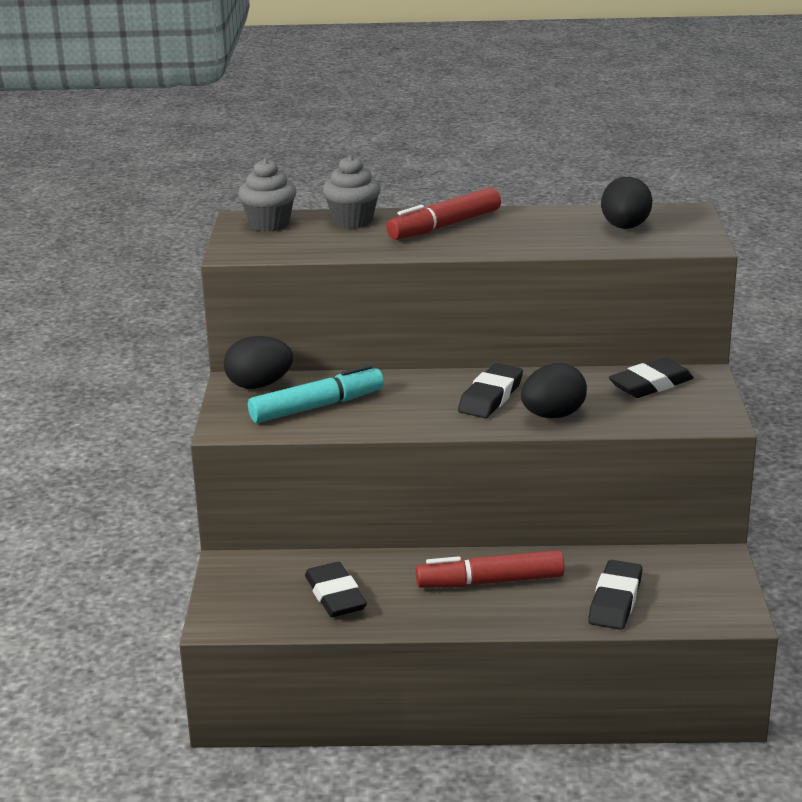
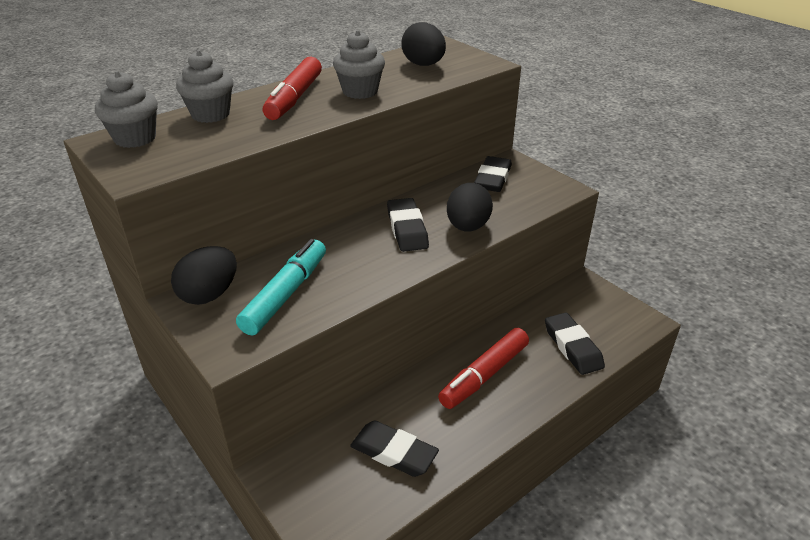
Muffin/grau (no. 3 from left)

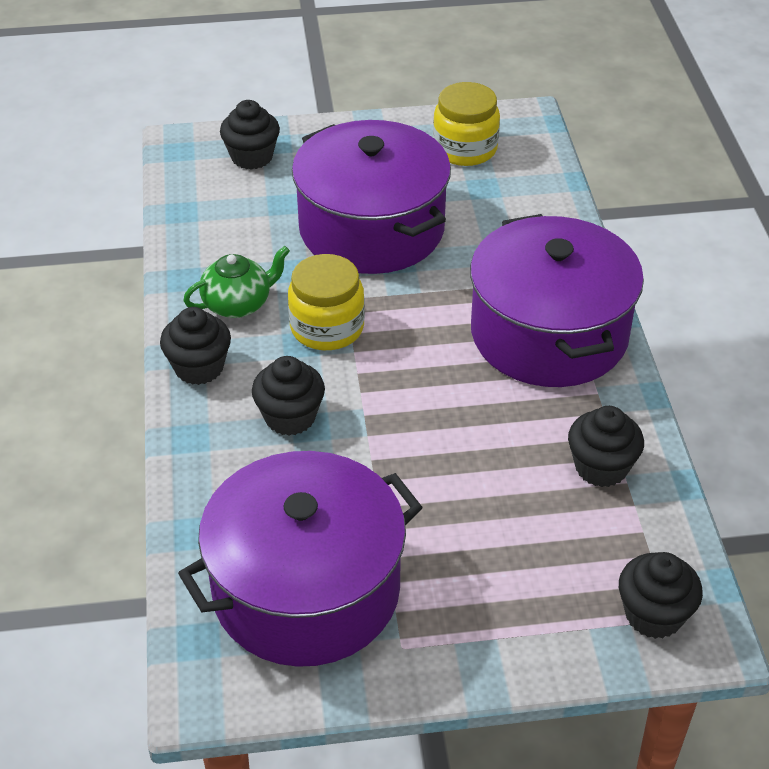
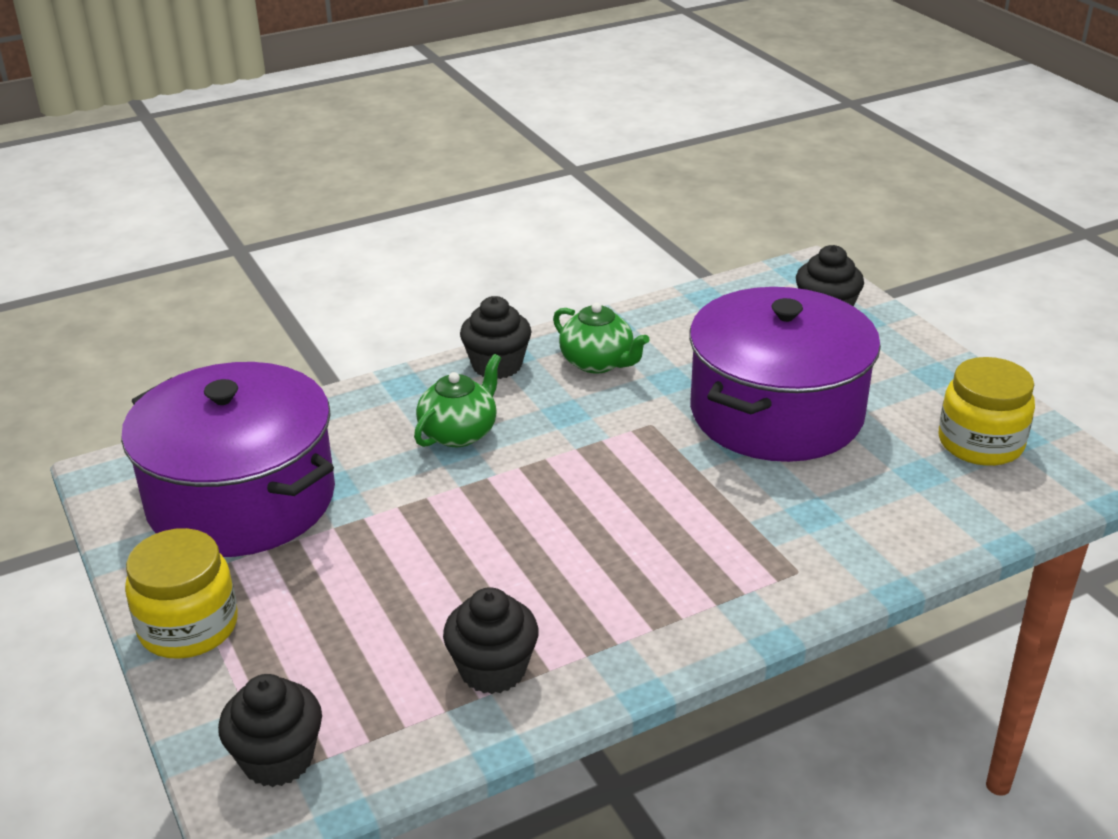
Teekanne/grün (no. 1 from left)
Einmachglas/gelb (no. 1 from left)
Kochtopf/lila (no. 3 from left in the first image)

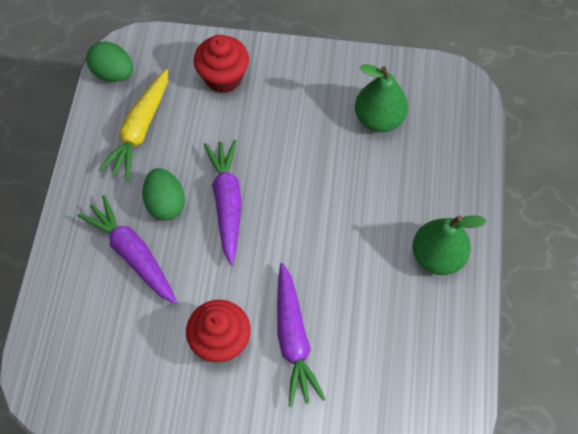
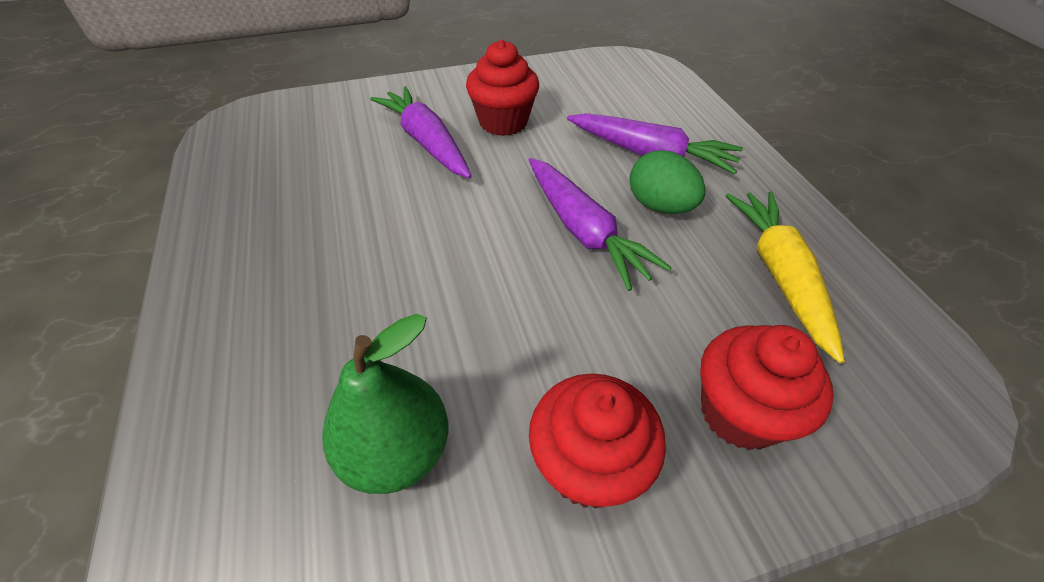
Ei/grün (no. 1 from left in the first image)
Birne/grün (no. 2 from left in the first image)
Muffin/rot (no. 2 from left)

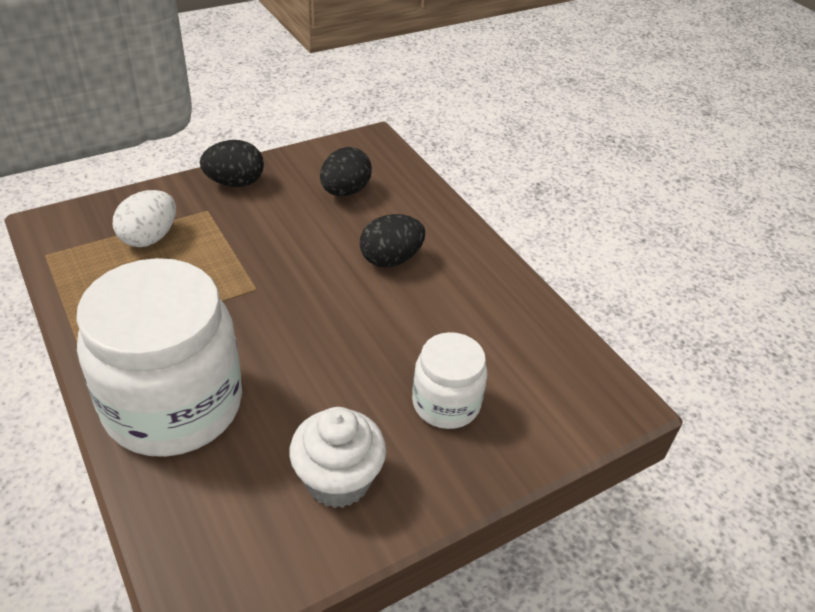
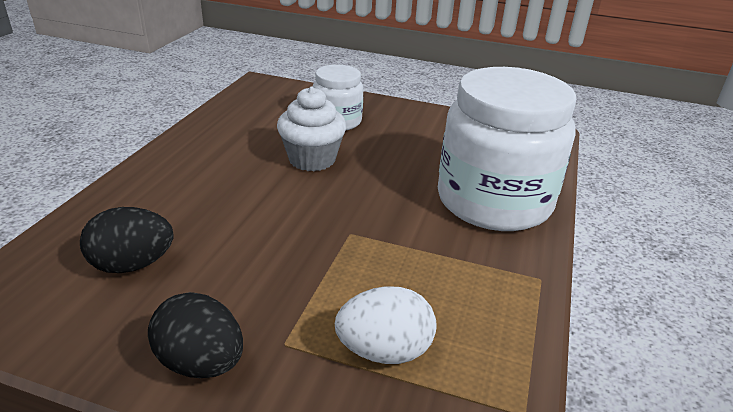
Muffin/weiß
Ei/schwarz (no. 3 from left in the first image)

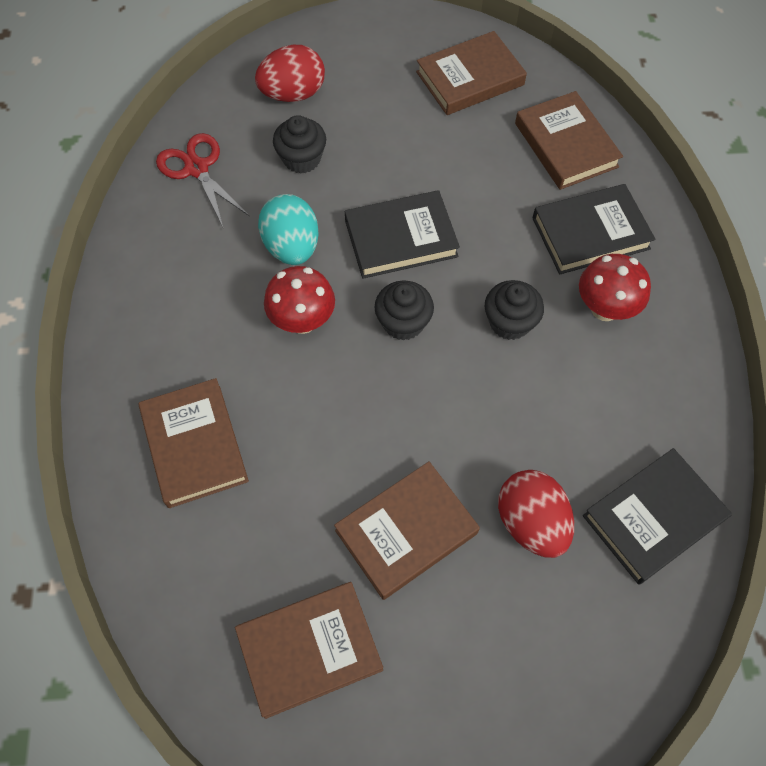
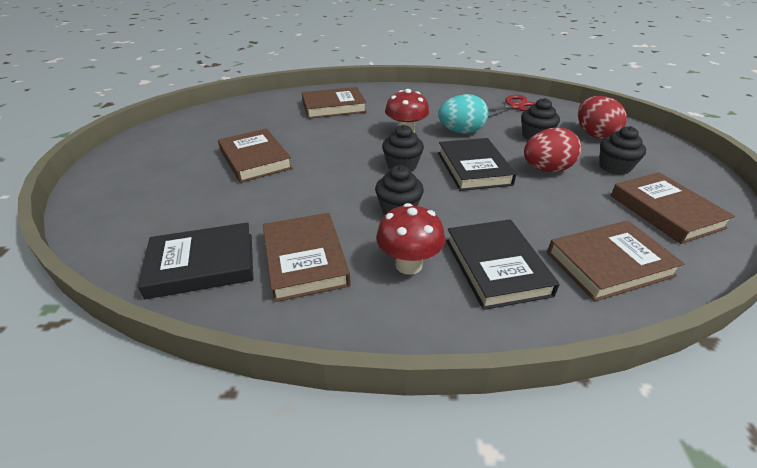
Buch/braun (no. 2 from left)
Ei/rot (no. 1 from left)
Buch/schwarz (no. 1 from left)
Muffin/schwarz (no. 4 from left)

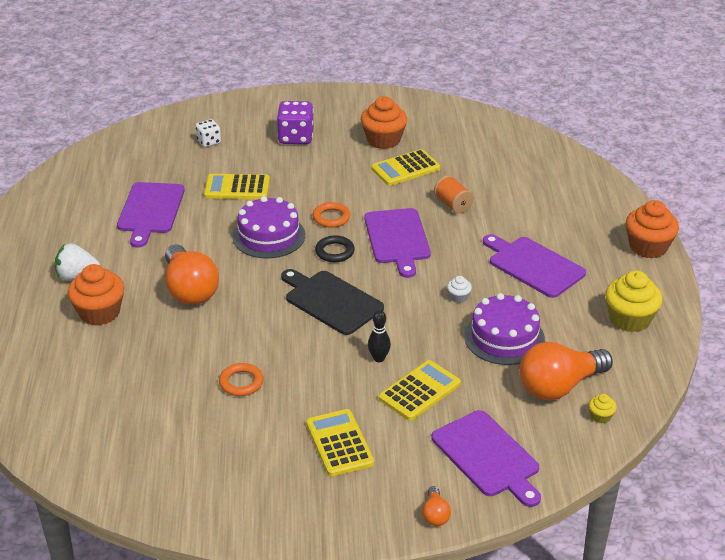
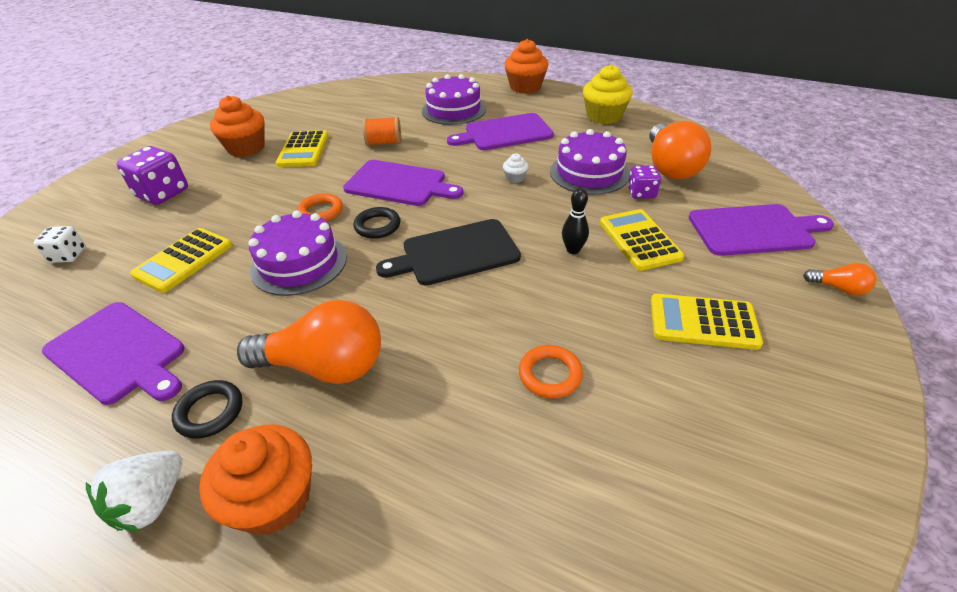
Muffin/gelb (no. 1 from left in the first image)
Ring/schwarz (no. 1 from left)
Kuchen/lila (no. 2 from left)
Spielwürfel/lila (no. 2 from left)

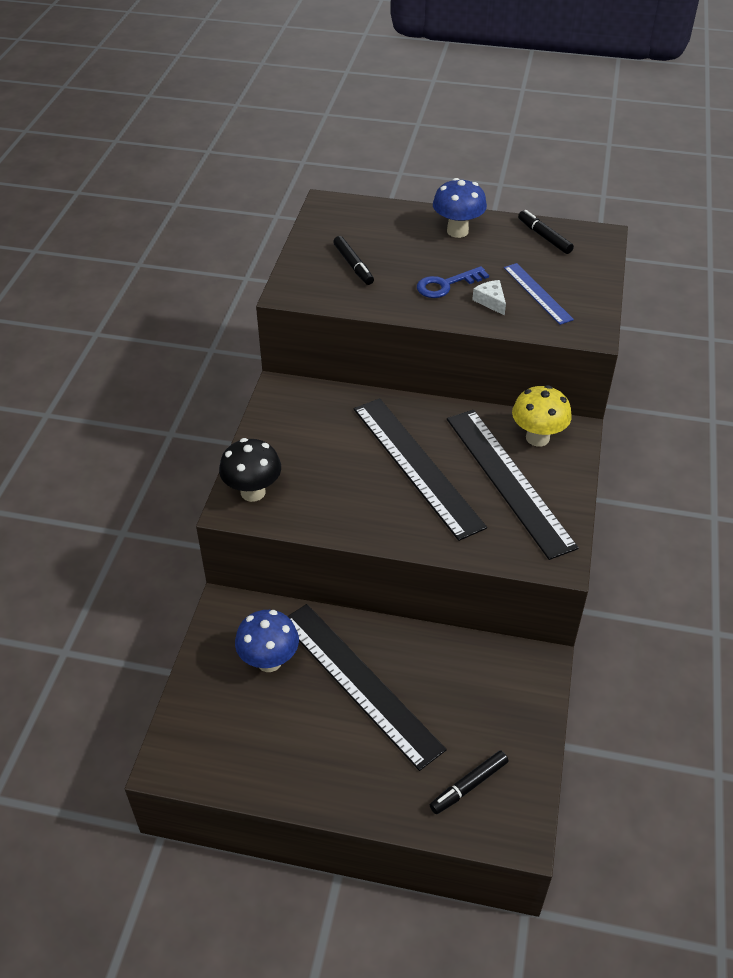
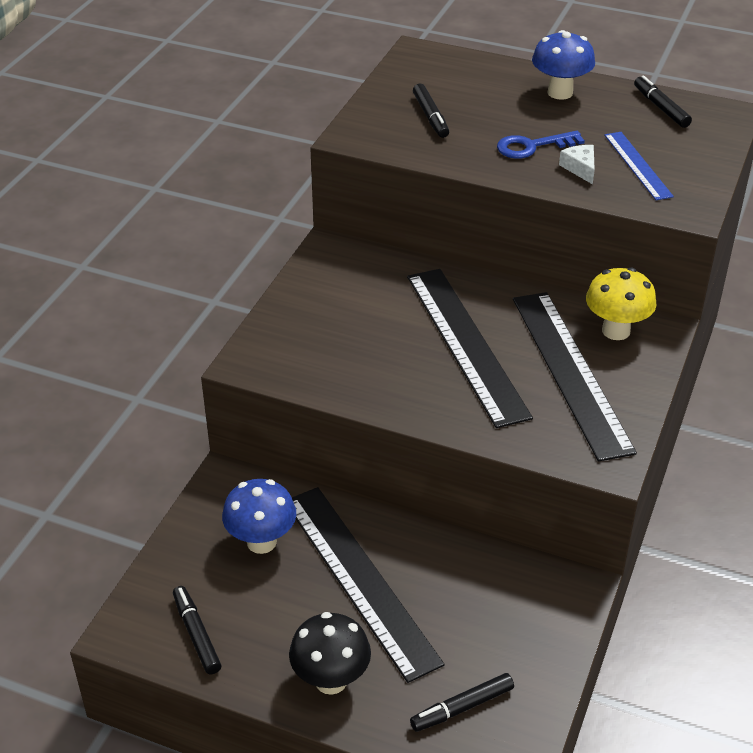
Pilz/schwarz
Filzstift/schwarz (no. 1 from left)

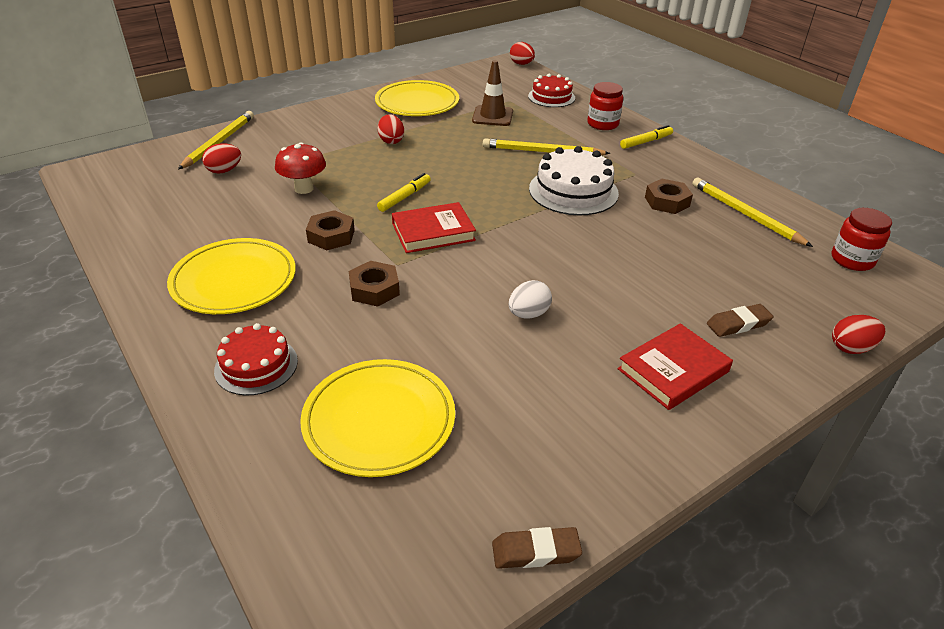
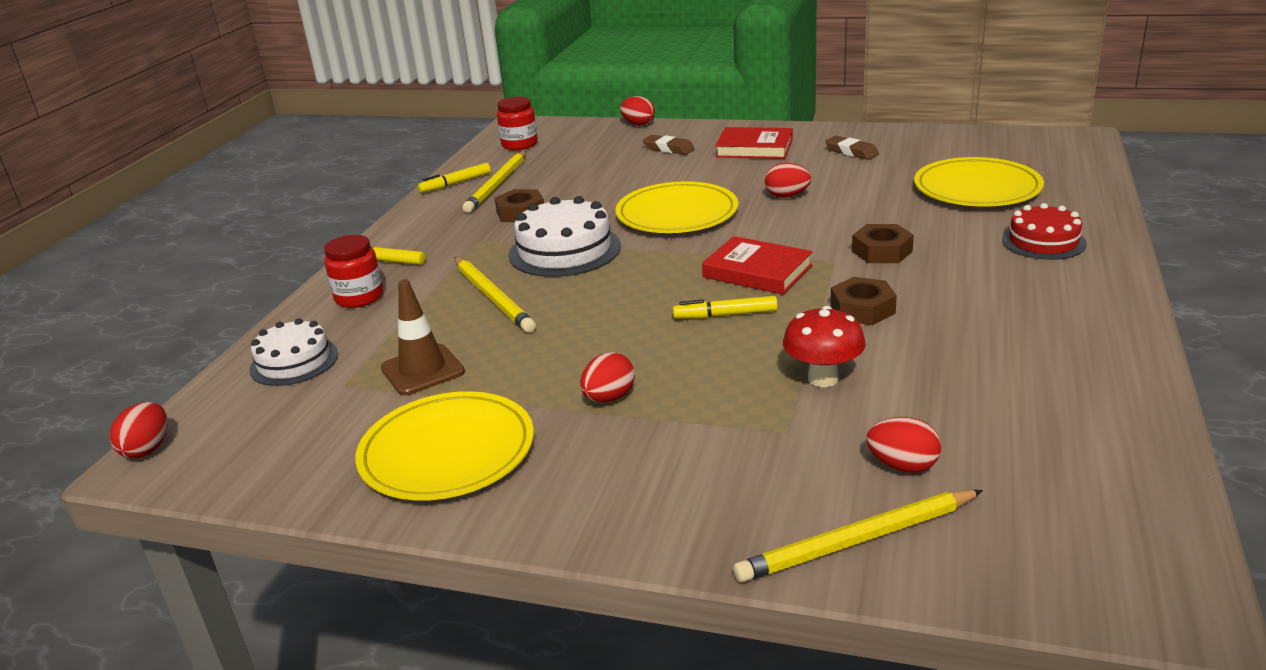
Teller/gelb (no. 2 from left)
Radiergummi/braun (no. 2 from left)
Ei/rot (no. 4 from left)
Kuchen/weiß (no. 1 from left)
Filzstift/gelb (no. 2 from left)

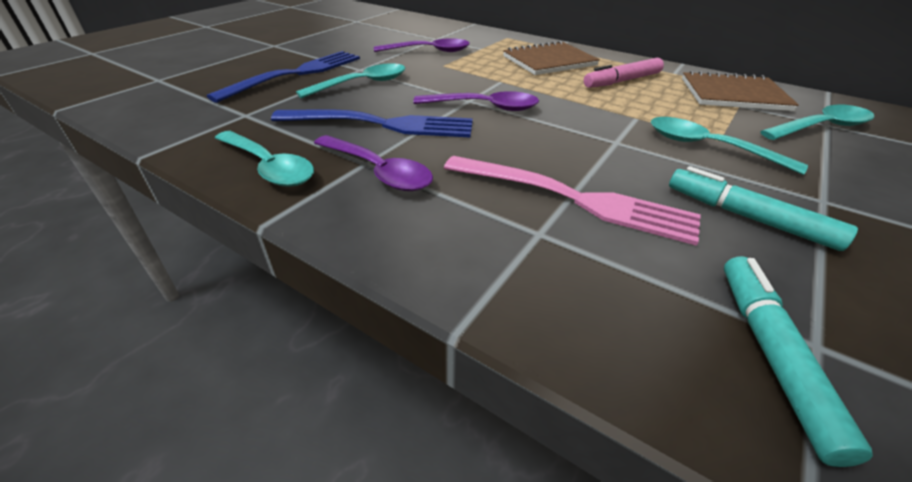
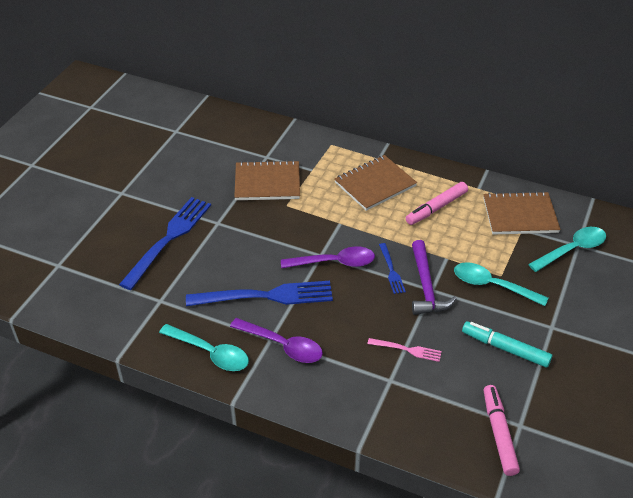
Löffel/türkis (no. 2 from left in the first image)
Notizbuch/braun (no. 1 from left)
Gabel/rosa
Filzstift/rosa (no. 2 from left)
Gabel/blau (no. 3 from left)
Hammer/lila

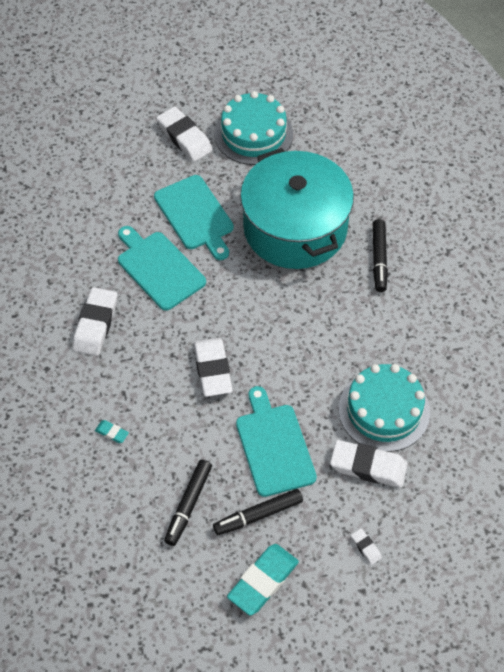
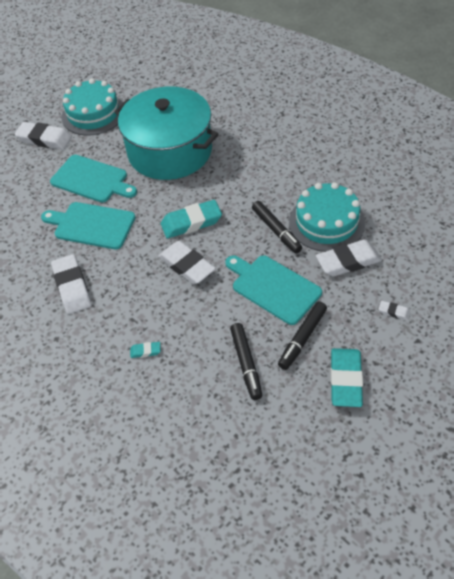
Filzstift/schwarz (no. 2 from left)
Radiergummi/türkis (no. 2 from left)

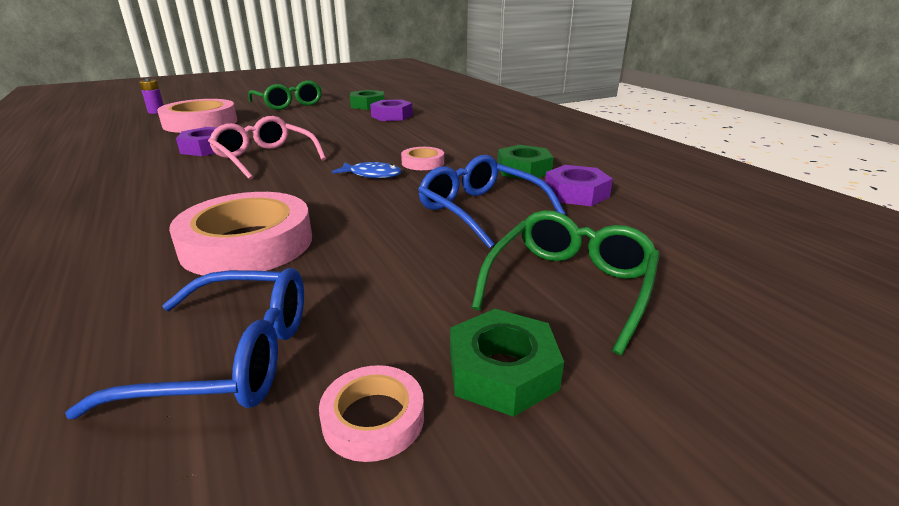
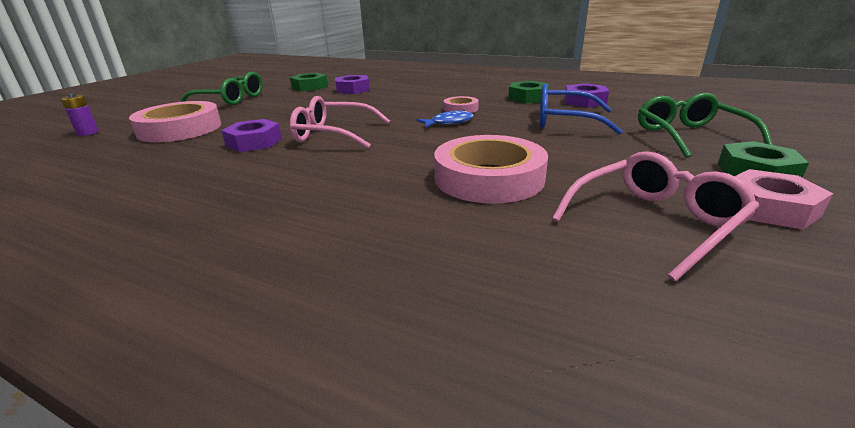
Brille/rosa (no. 2 from left)
Sechskantmutter/rosa

